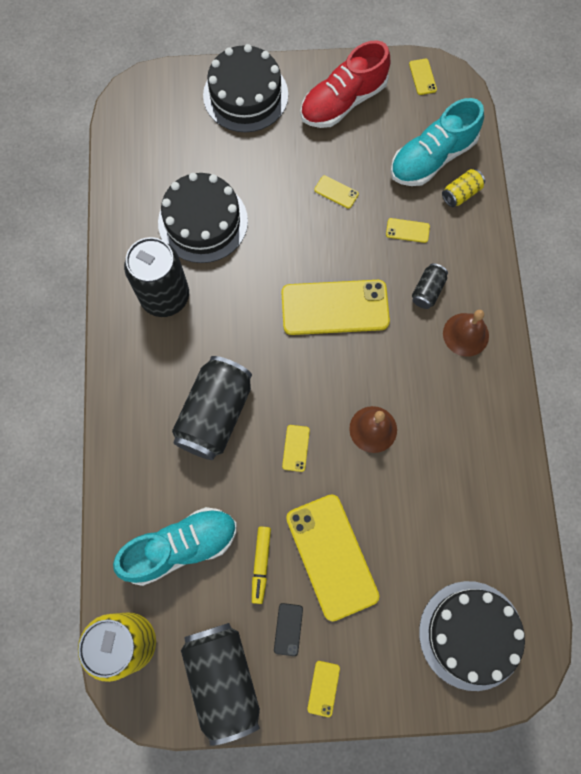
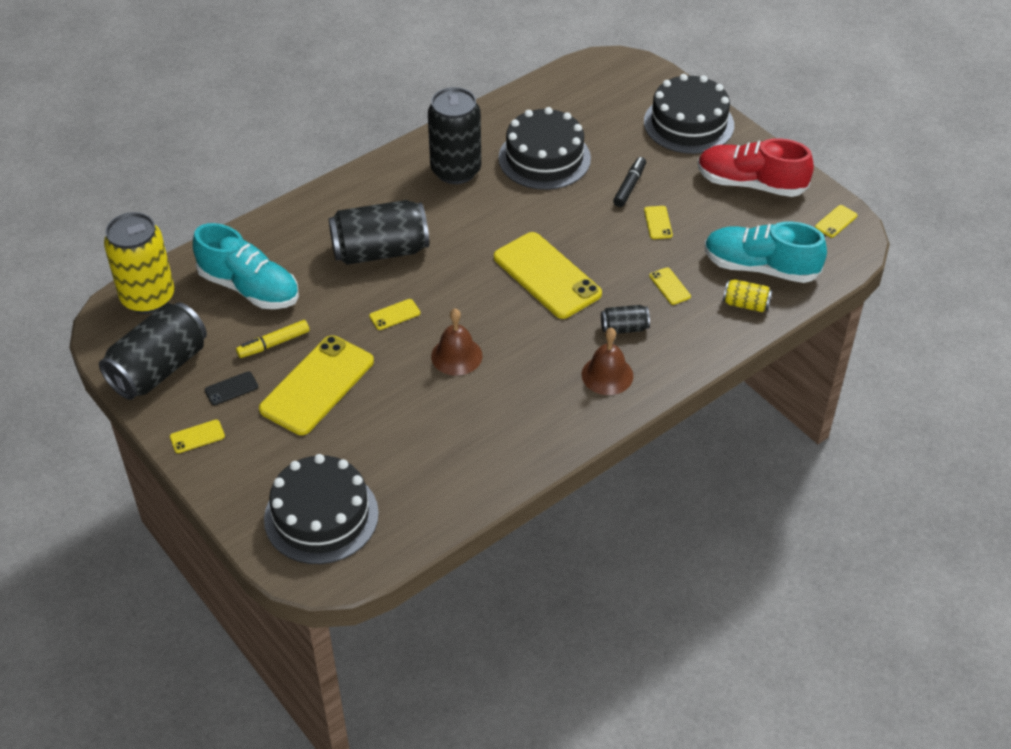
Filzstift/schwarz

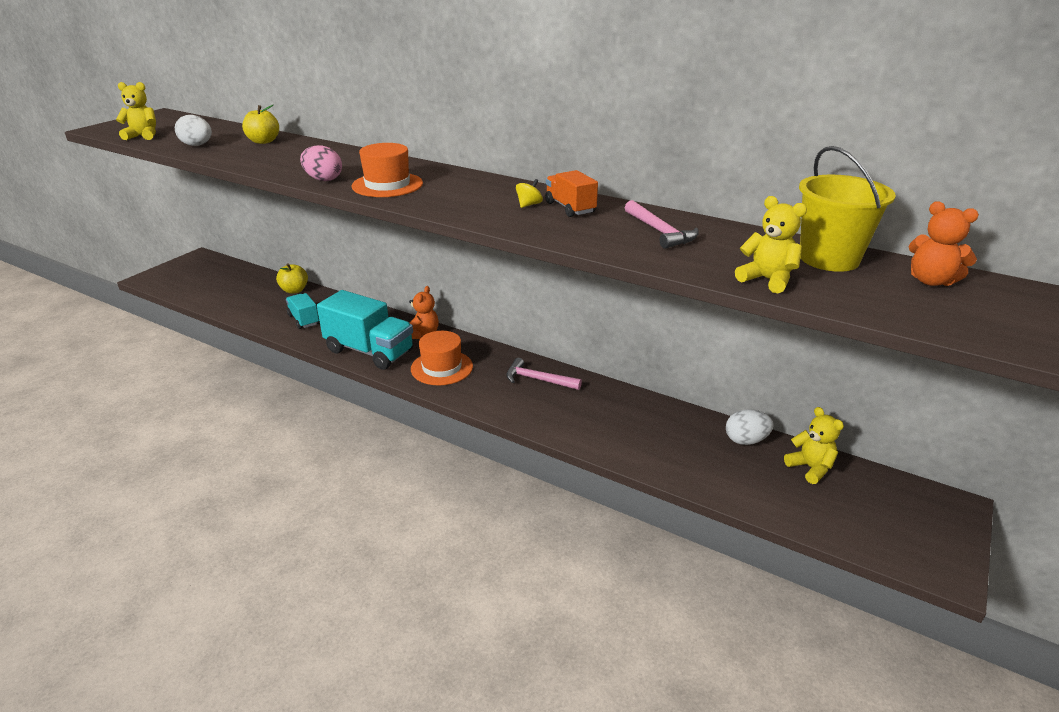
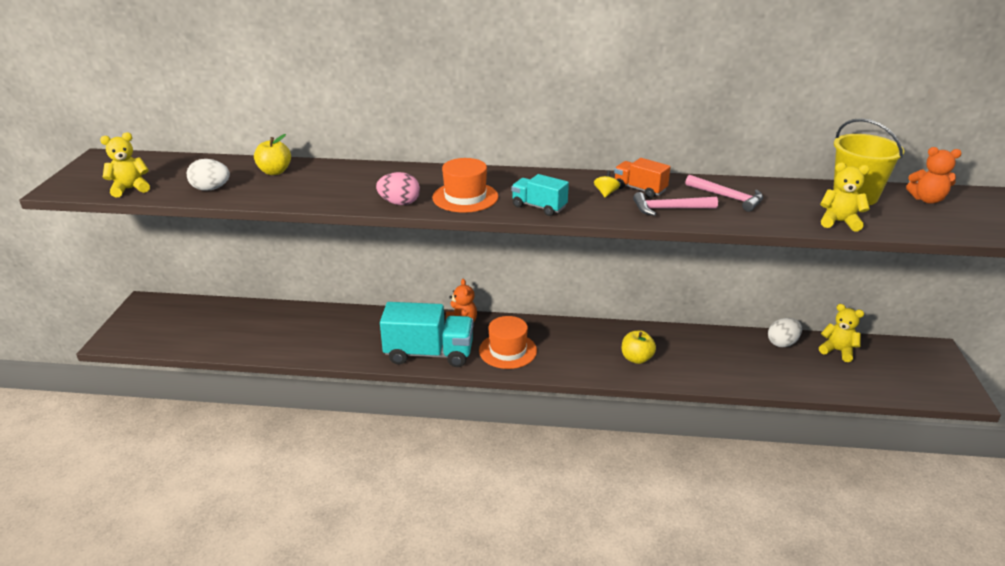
Apfel/gelb (no. 2 from left)
Lastwagen/türkis (no. 2 from left)
Hammer/rosa (no. 1 from left)

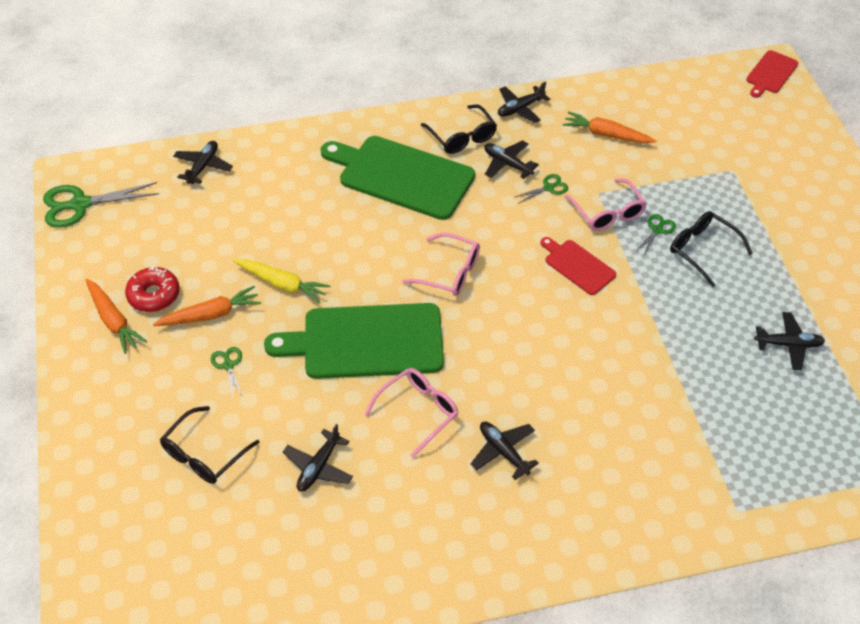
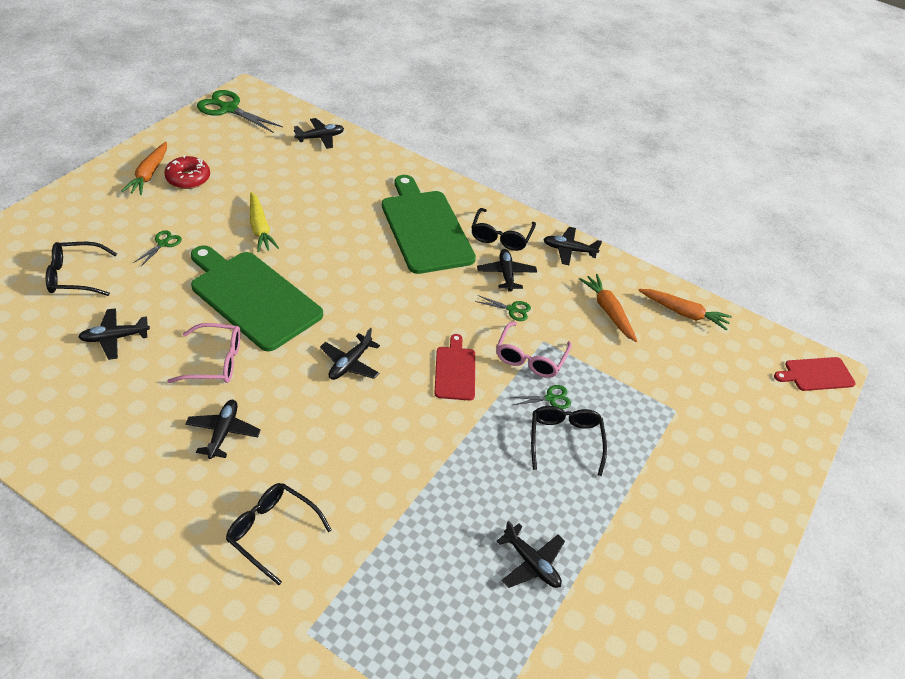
Karotte/orange (no. 3 from left)
Brille/rosa (no. 2 from left in the first image)
Brille/schwarz (no. 2 from left)
Flugzeug/schwarz (no. 4 from left)

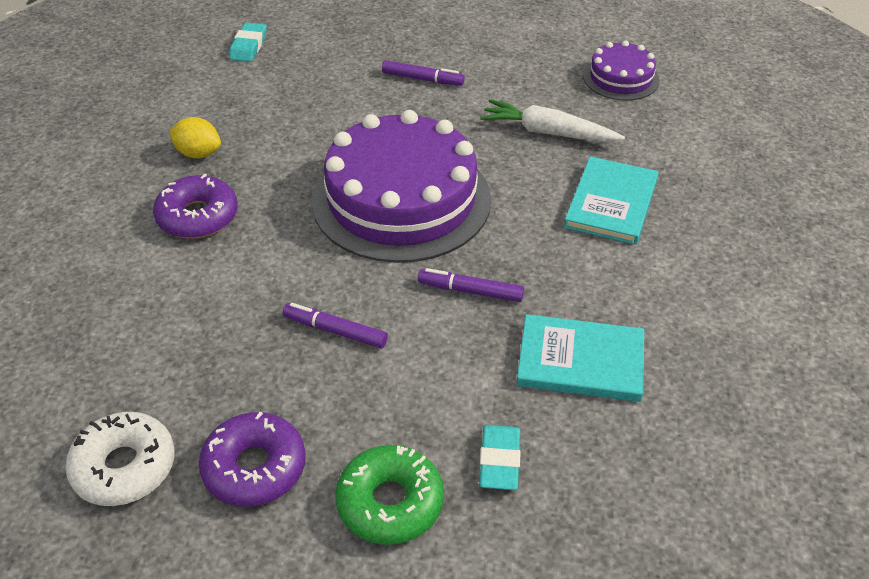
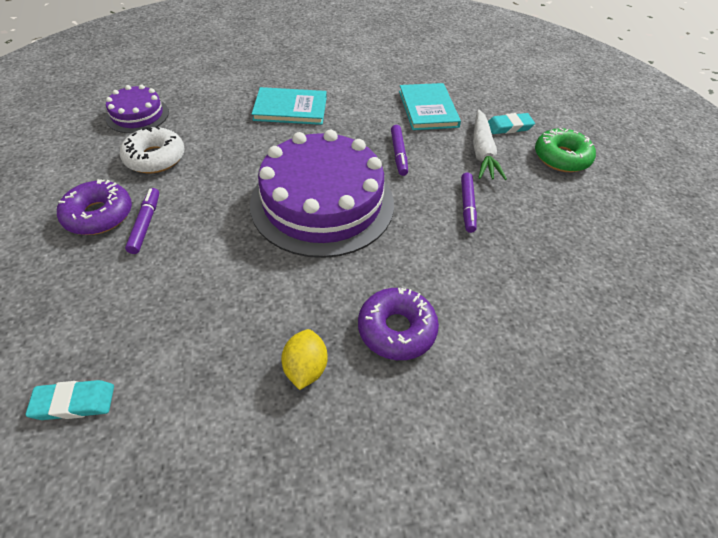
Donut/weiß
Donut/lila (no. 1 from left)
Karotte/weiß

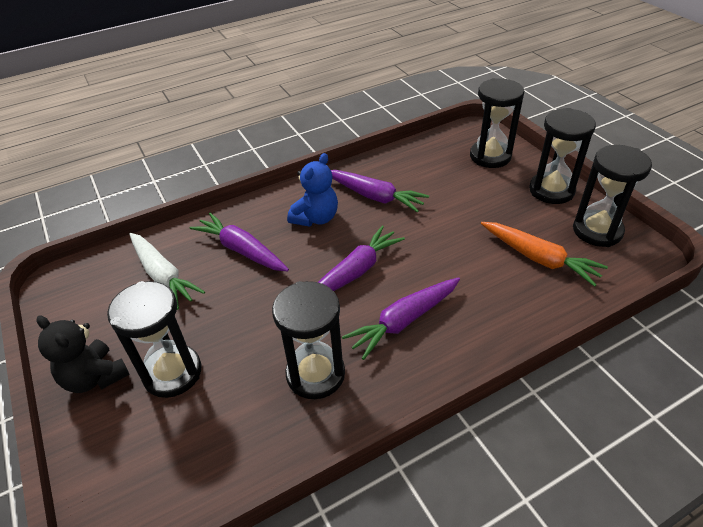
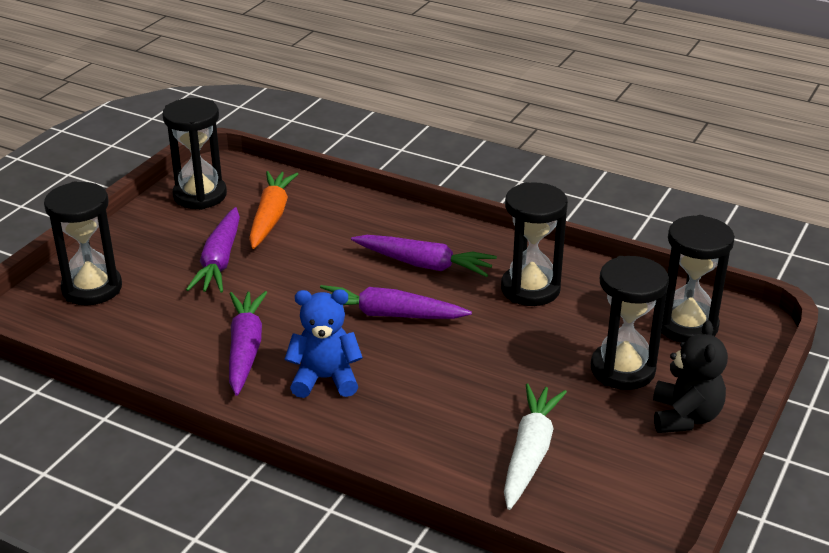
Karotte/lila (no. 1 from left)
Sanduhr/schwarz (no. 5 from left)

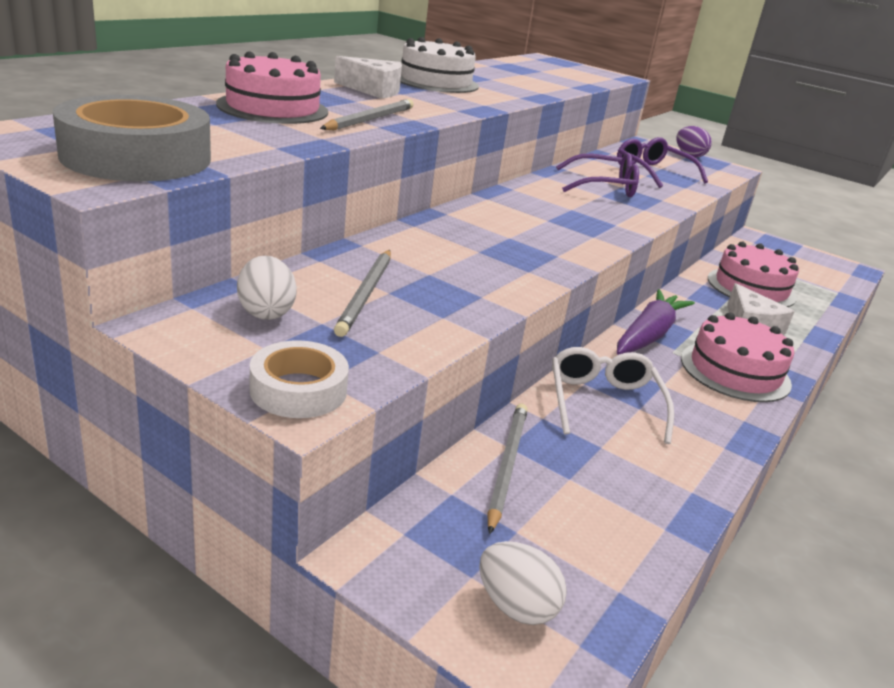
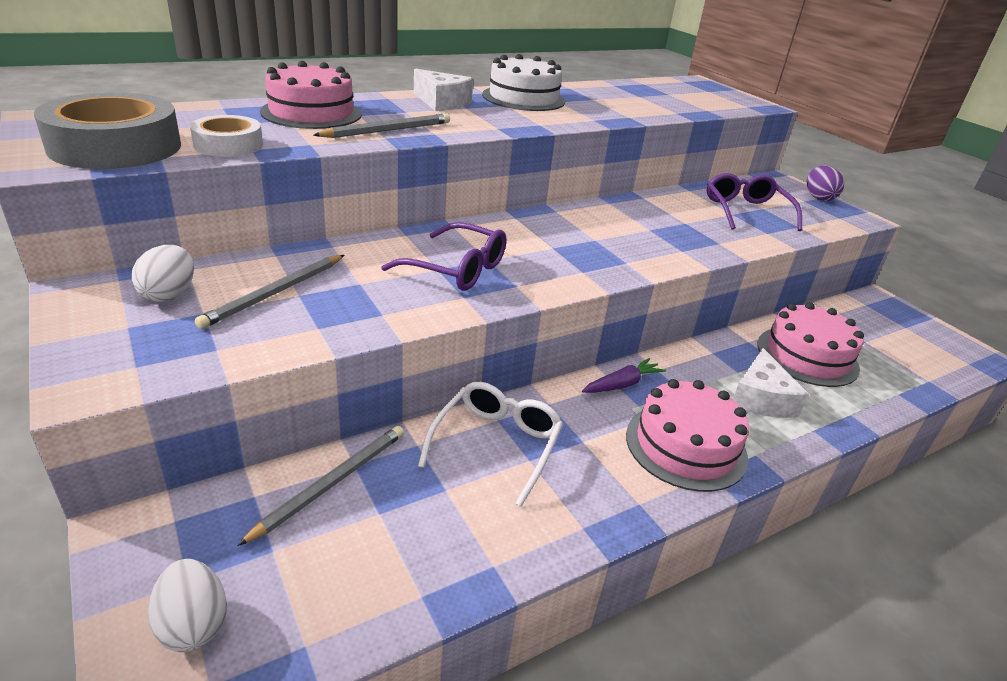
Klebeband/weiß
Brille/lila (no. 1 from left)
Karotte/lila

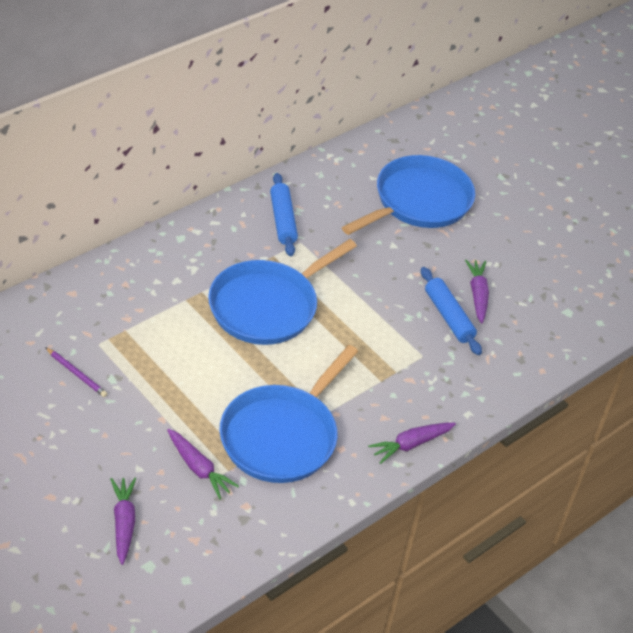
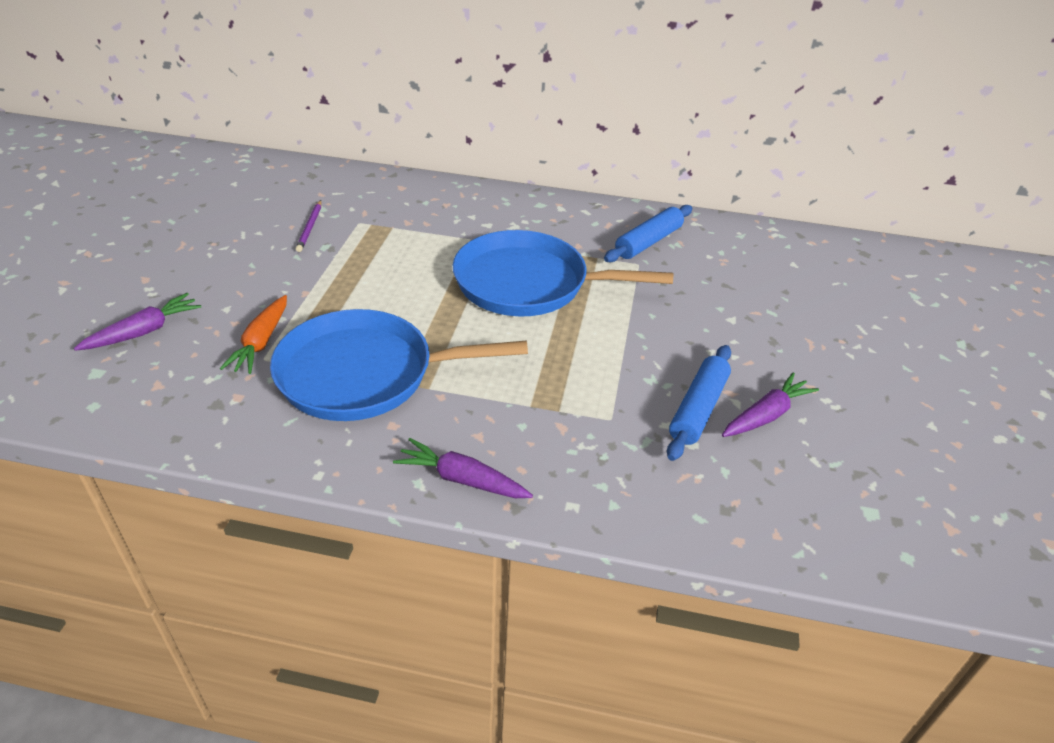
Karotte/orange
Pfanne/blau (no. 3 from left in the first image)

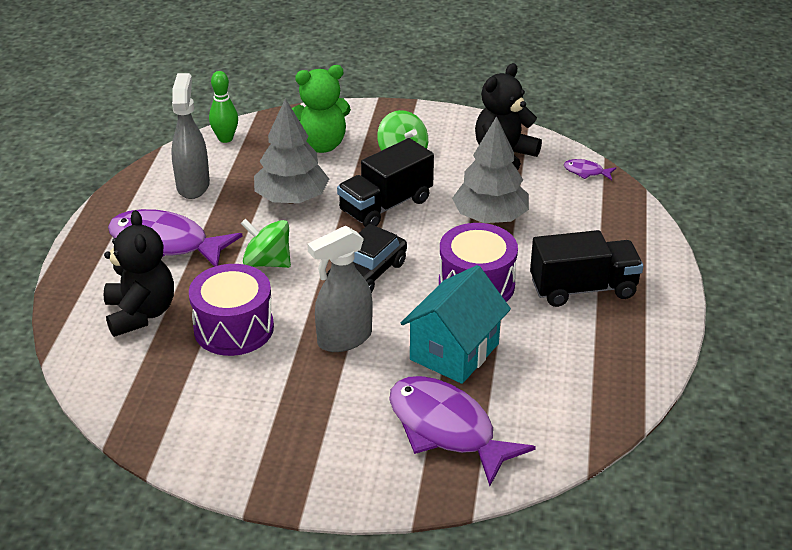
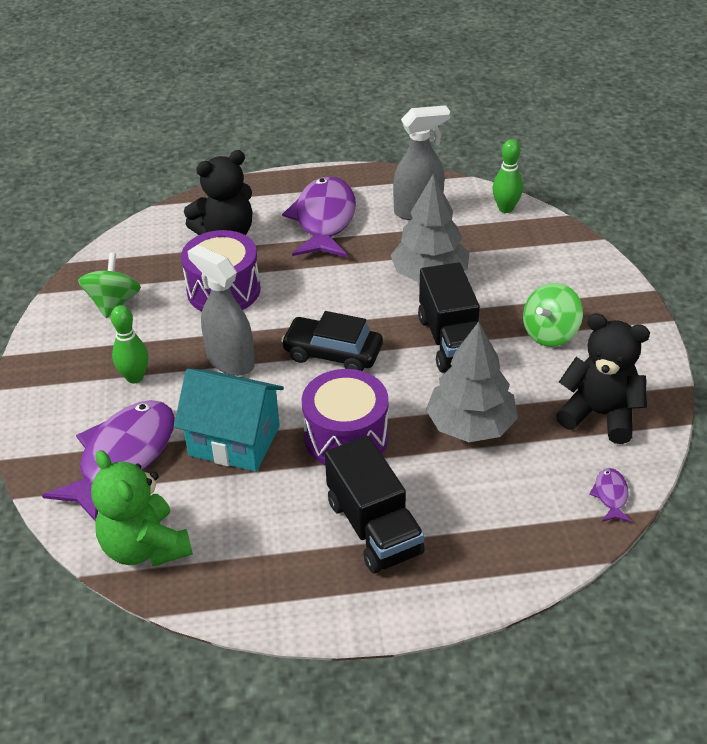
Kreisel/grün (no. 1 from left)
Teddybär/grün
Lastwagen/schwarz (no. 2 from left)
Bowlingkegel/grün (no. 1 from left)

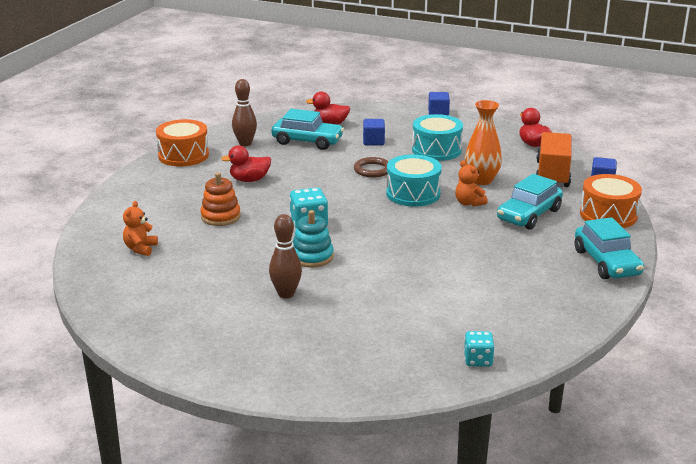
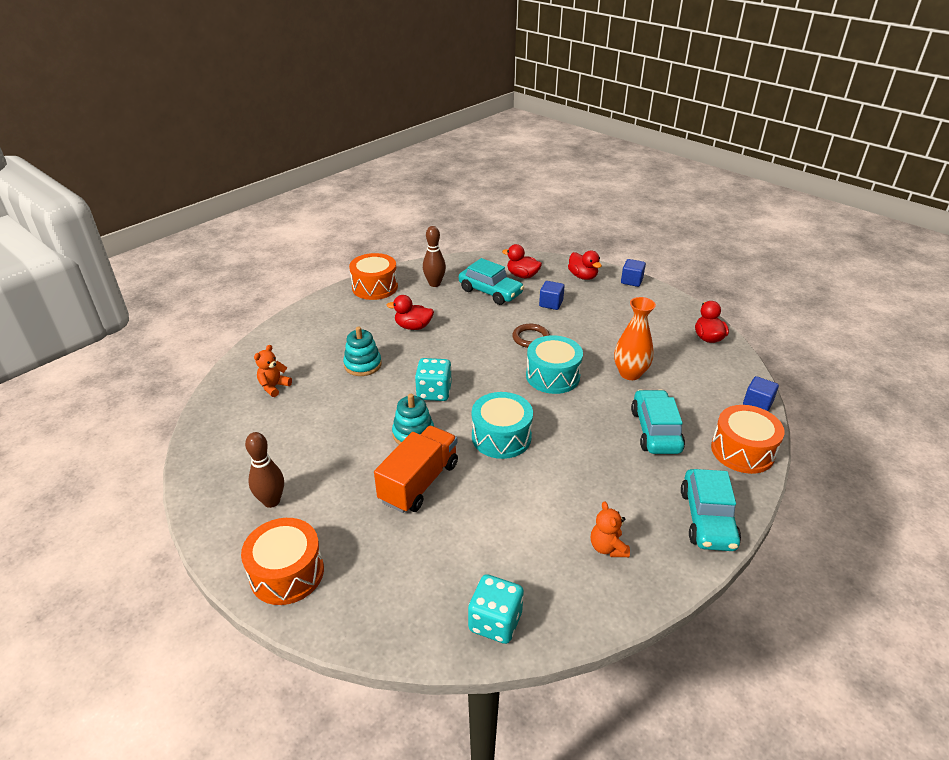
Stapelspielzeug/türkis (no. 1 from left)
Bowlingkegel/braun (no. 1 from left)
Trommel/türkis (no. 1 from left)
Teddybär/orange (no. 2 from left)
Spielwürfel/türkis (no. 2 from left)
Auto/türkis (no. 2 from left)
Lastwagen/orange
Trommel/orange (no. 1 from left)
Ente/rot (no. 3 from left)

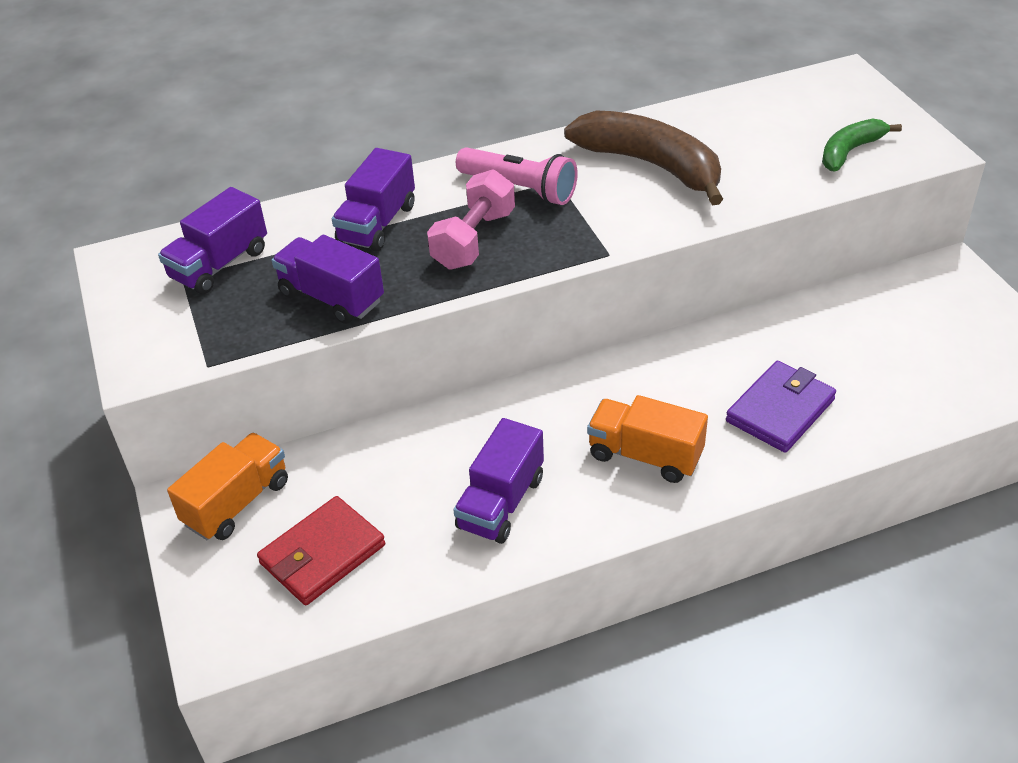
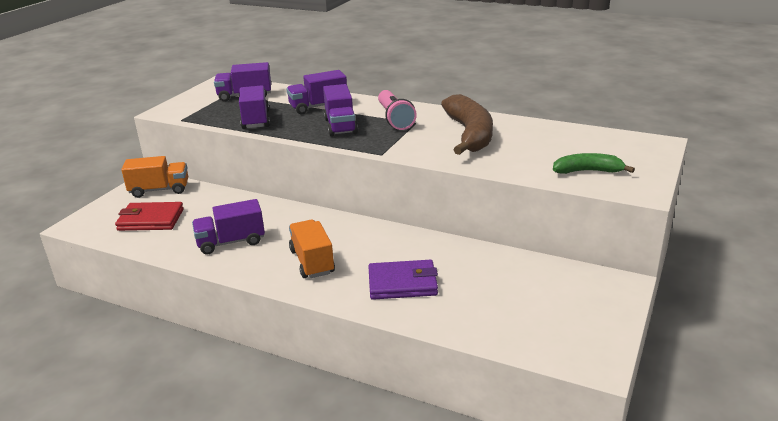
Lastwagen/lila (no. 5 from left)

